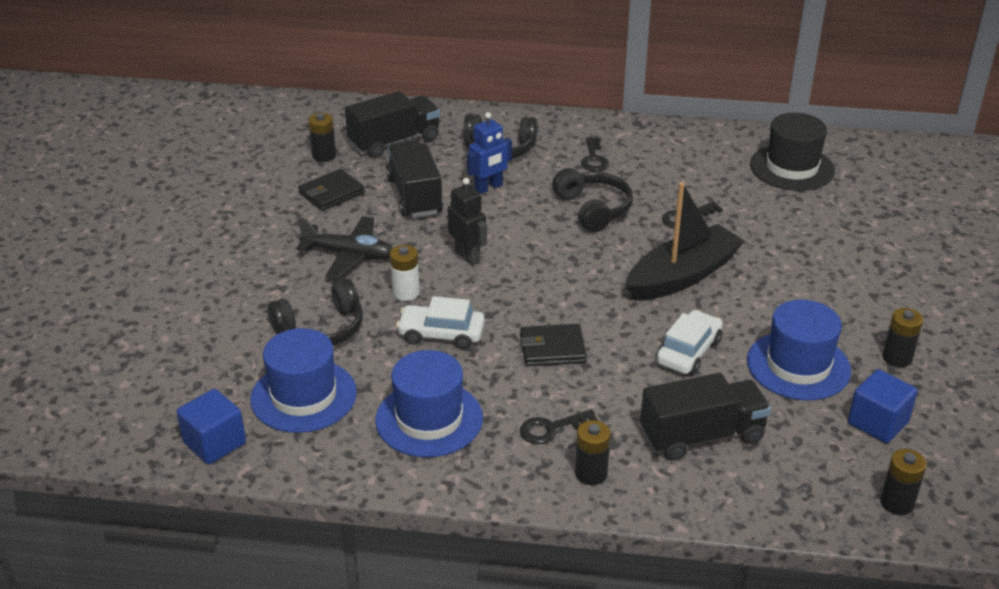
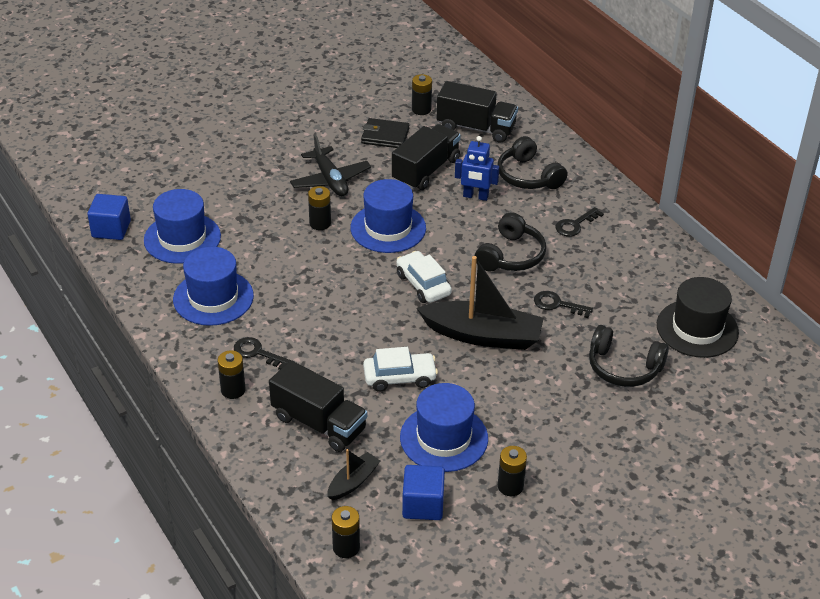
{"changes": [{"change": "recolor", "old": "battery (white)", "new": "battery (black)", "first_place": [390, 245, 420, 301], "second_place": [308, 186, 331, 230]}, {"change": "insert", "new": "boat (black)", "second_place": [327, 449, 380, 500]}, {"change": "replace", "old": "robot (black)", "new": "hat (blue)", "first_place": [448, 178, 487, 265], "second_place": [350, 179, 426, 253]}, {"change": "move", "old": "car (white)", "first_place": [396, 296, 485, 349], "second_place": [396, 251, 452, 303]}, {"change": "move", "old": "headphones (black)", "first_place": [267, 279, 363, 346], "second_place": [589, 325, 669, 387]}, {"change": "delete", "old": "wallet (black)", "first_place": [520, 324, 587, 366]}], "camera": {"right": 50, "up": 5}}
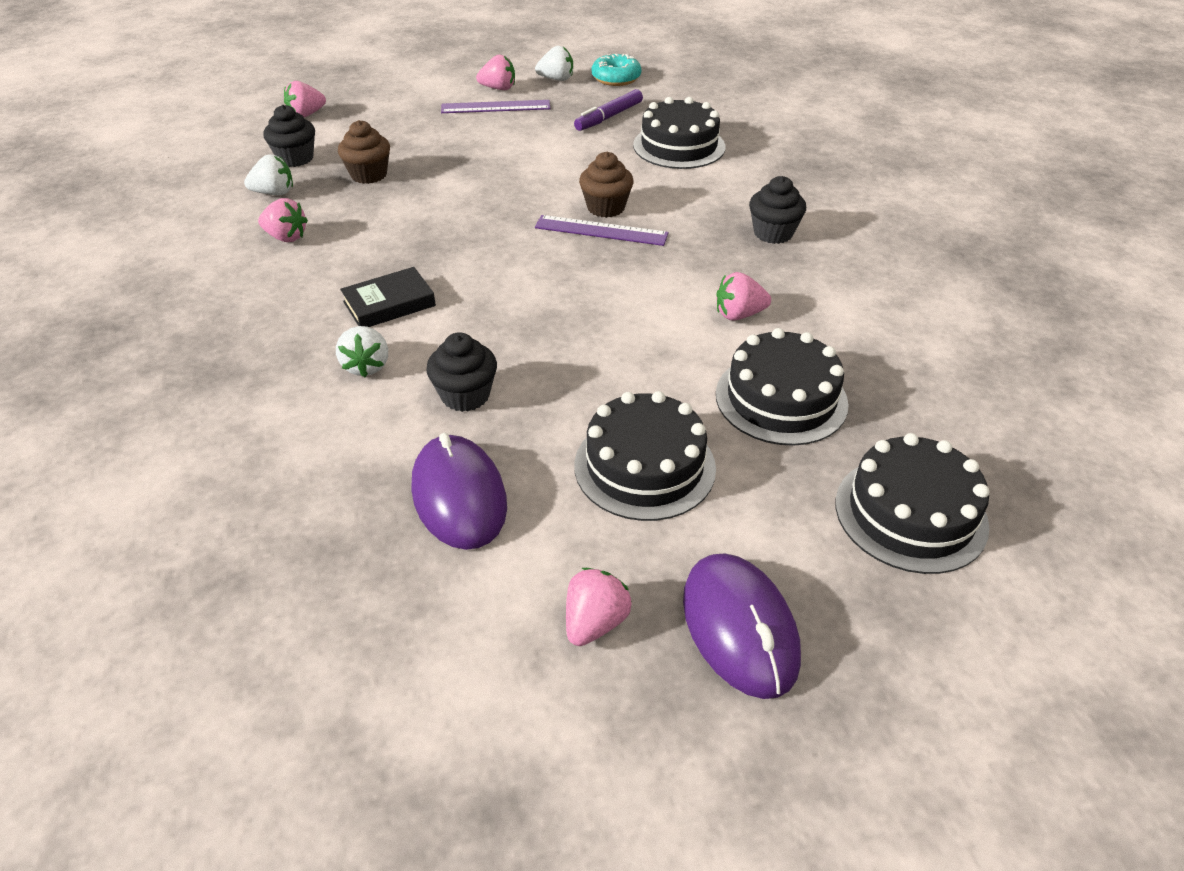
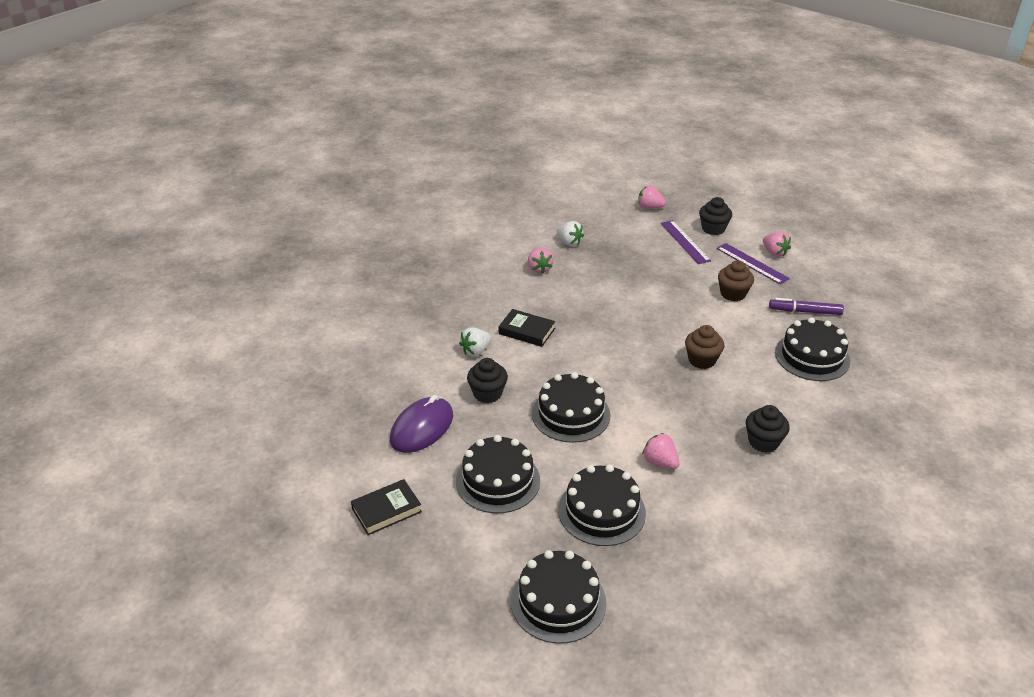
{"changes": [{"change": "replace", "old": "strawberry (pink)", "new": "book (black)", "first_place": [566, 568, 632, 646], "second_place": [351, 479, 422, 535]}, {"change": "insert", "new": "cake (black)", "second_place": [532, 372, 610, 443]}, {"change": "move", "old": "ruler (purple)", "first_place": [535, 215, 669, 246], "second_place": [661, 220, 711, 264]}, {"change": "move", "old": "cupcake (black)", "first_place": [263, 105, 315, 167], "second_place": [699, 197, 732, 235]}, {"change": "move", "old": "cupcake (brown)", "first_place": [338, 120, 390, 184], "second_place": [718, 260, 754, 302]}, {"change": "delete", "old": "strawberry (white)", "first_place": [535, 46, 573, 81]}, {"change": "delete", "old": "donut (turquoise)", "first_place": [592, 54, 641, 86]}, {"change": "delete", "old": "mouse (purple)", "first_place": [683, 553, 801, 699]}], "camera": {"right": 55, "up": -5}}
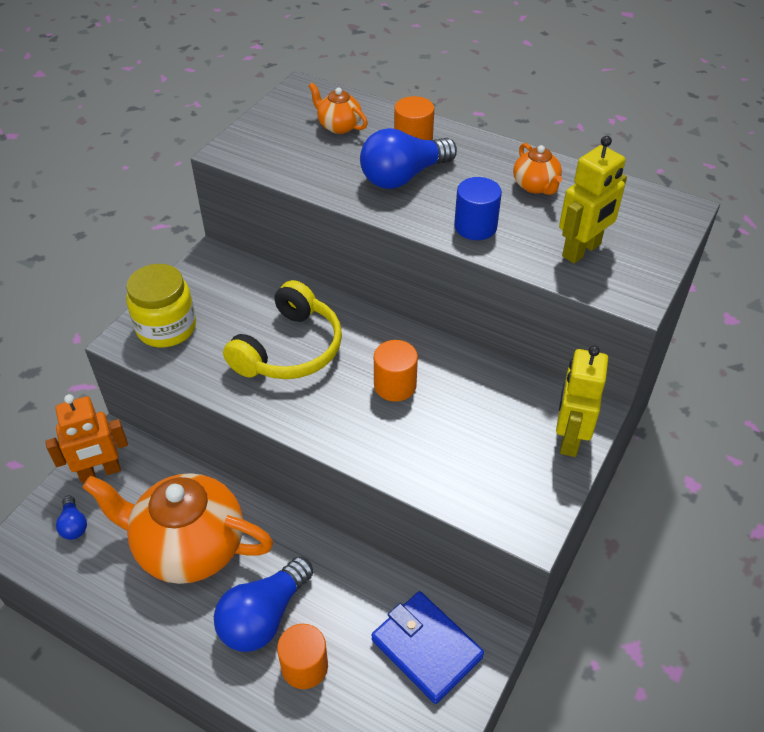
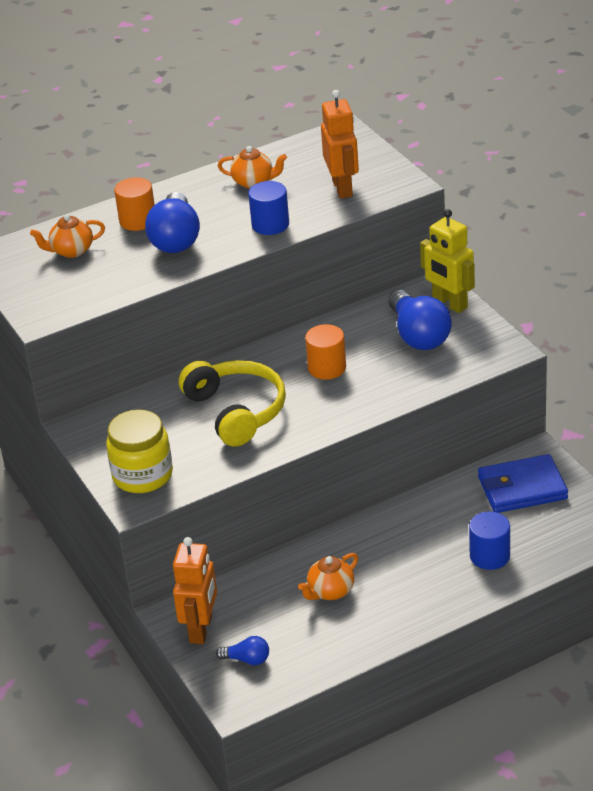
{"changes": [{"change": "resize", "old": "teapot (orange)", "first_place": [82, 473, 273, 584], "second_place": [298, 553, 358, 600], "factor": 0.45}, {"change": "recolor", "old": "robot (yellow)", "new": "robot (orange)", "first_place": [559, 136, 627, 263], "second_place": [321, 90, 359, 199]}, {"change": "move", "old": "light bulb (blue)", "first_place": [214, 556, 313, 652], "second_place": [389, 290, 452, 350]}, {"change": "recolor", "old": "cylinder (orange)", "new": "cylinder (blue)", "first_place": [277, 624, 328, 689], "second_place": [469, 511, 510, 570]}], "camera": {"right": -55, "up": -10}}
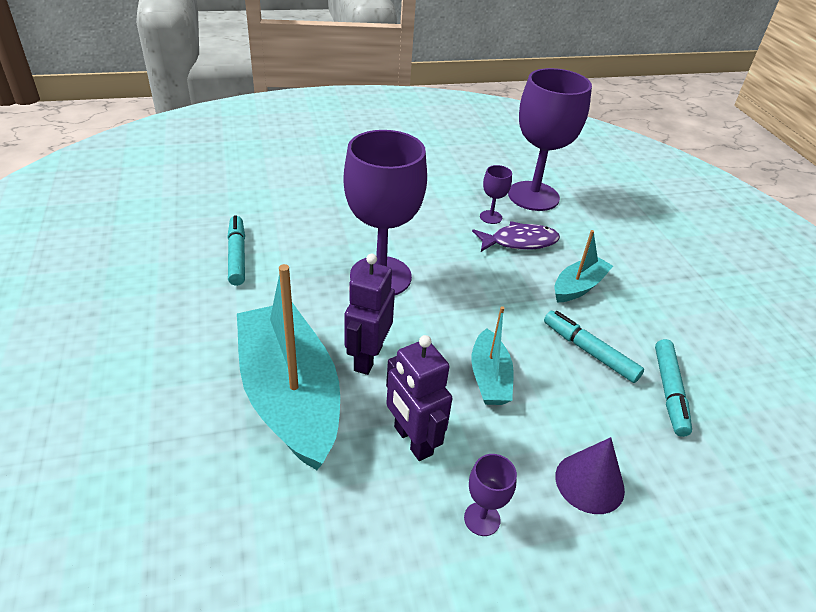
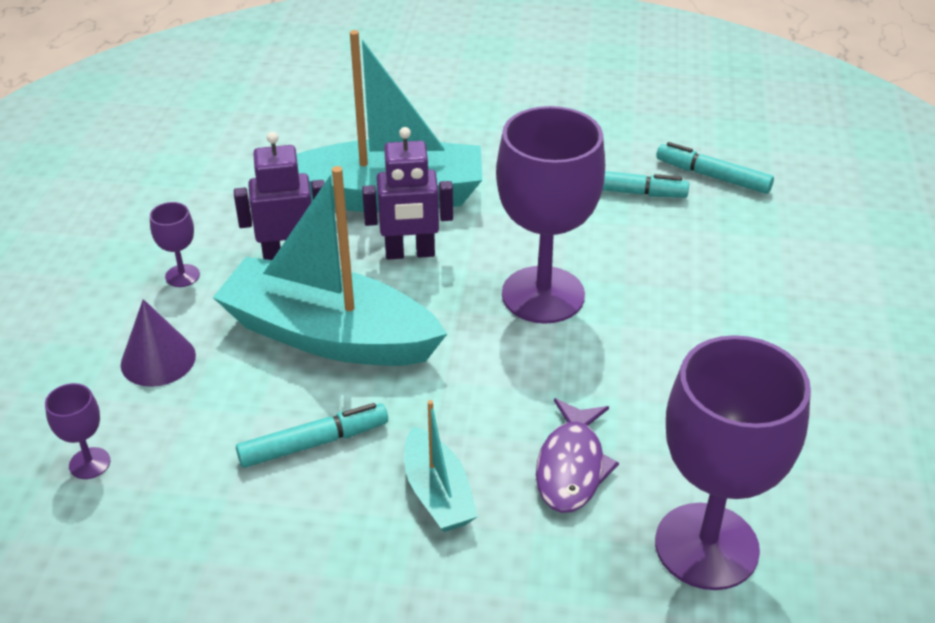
{"changes": [{"change": "move", "old": "goblet (purple)", "first_place": [480, 165, 512, 224], "second_place": [45, 383, 110, 479]}, {"change": "resize", "old": "boat (turquoise)", "first_place": [471, 306, 514, 405], "second_place": [213, 166, 447, 366], "factor": 2.03}, {"change": "rotate", "old": "robot (purple)", "first_place": [344, 253, 395, 375], "second_place": [362, 127, 453, 259], "degrees": 135}, {"change": "move", "old": "marker (turquoise)", "first_place": [655, 339, 692, 437], "second_place": [656, 142, 774, 194]}], "camera": {"right": 115, "up": 0}}
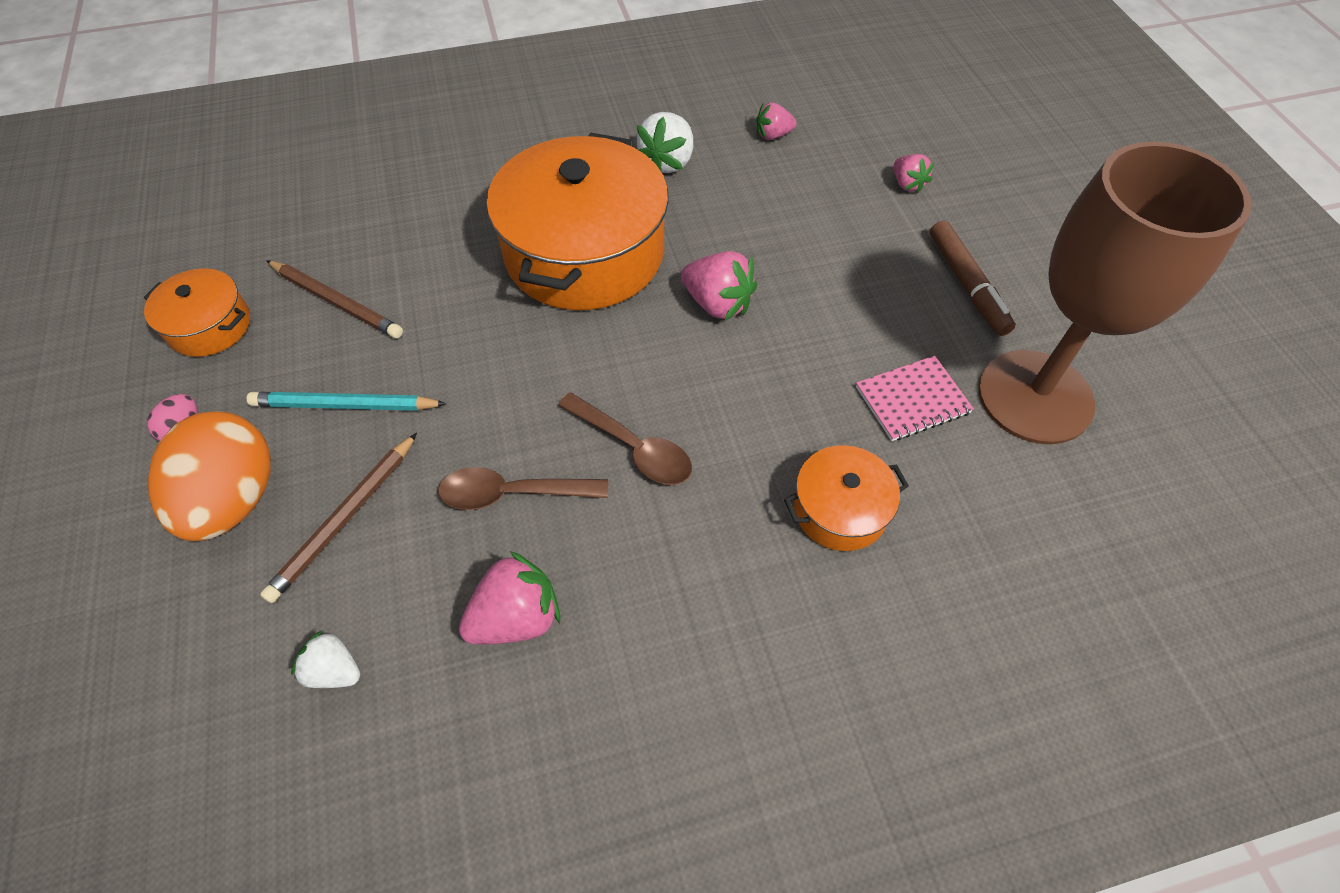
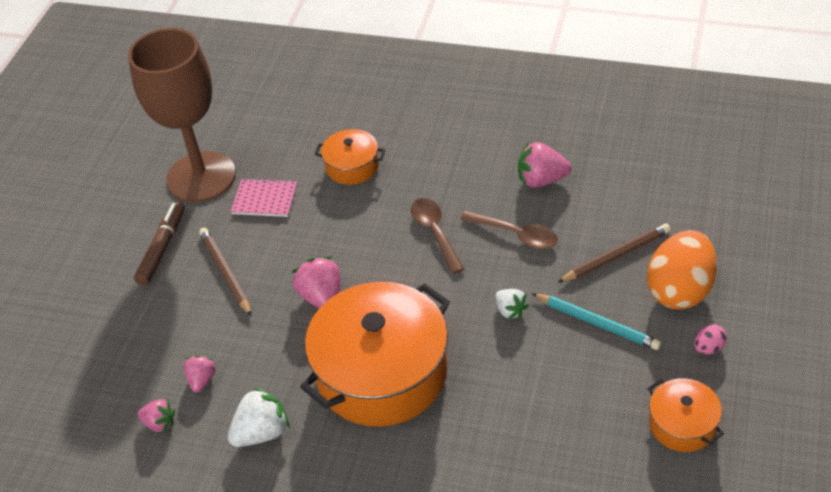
{"changes": [{"change": "move", "old": "strawberry (pink)", "first_place": [894, 154, 934, 194], "second_place": [184, 355, 216, 392]}, {"change": "move", "old": "pencil (brown)", "first_place": [266, 260, 403, 338], "second_place": [199, 228, 251, 316]}, {"change": "move", "old": "strawberry (white)", "first_place": [291, 631, 360, 688], "second_place": [496, 289, 529, 320]}], "camera": {"right": -145, "up": -10}}
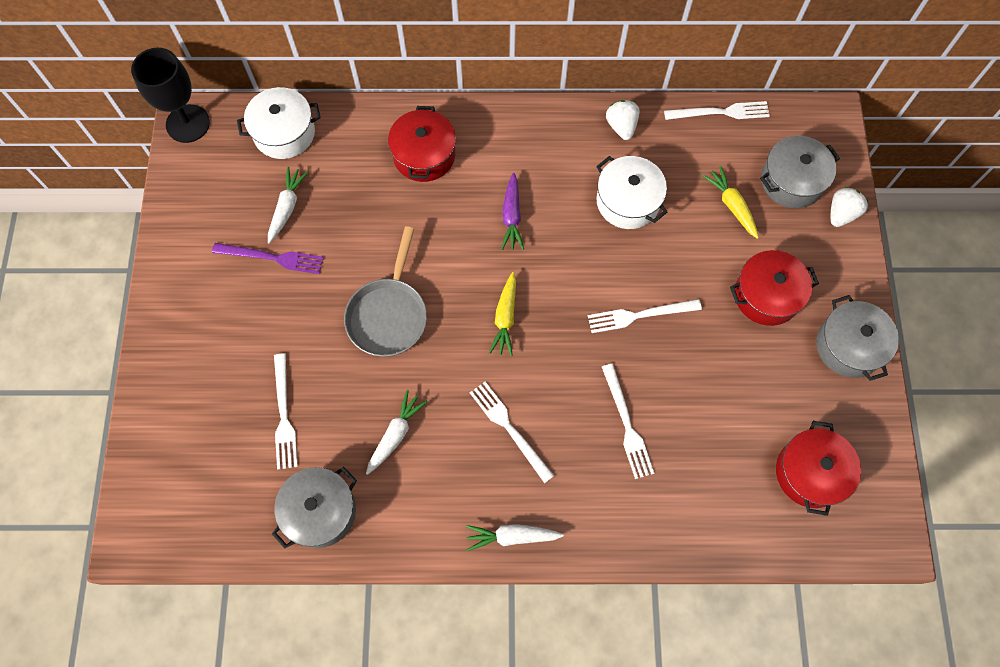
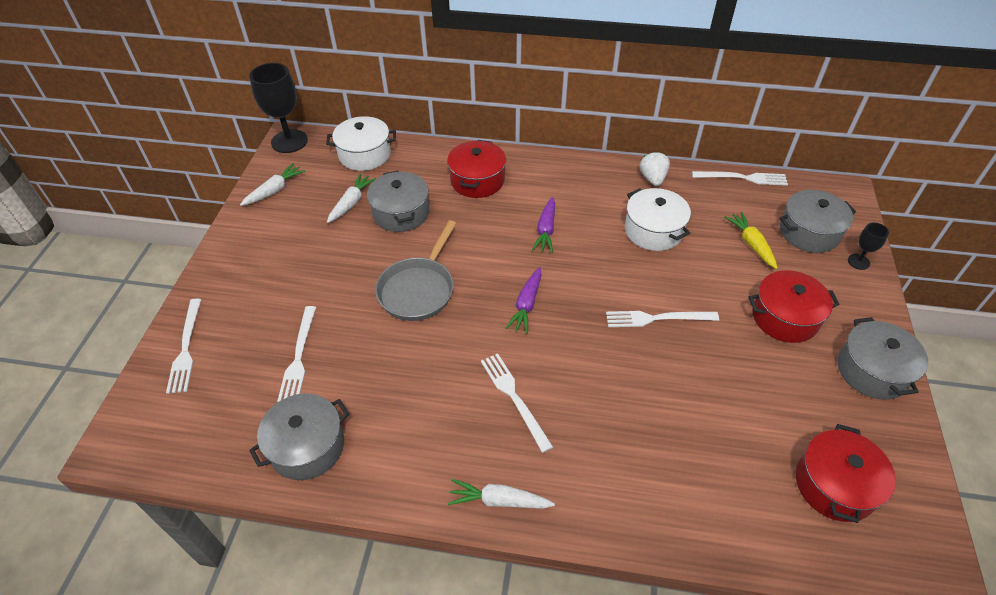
{"changes": [{"change": "move", "old": "fork (white)", "first_place": [602, 364, 654, 479], "second_place": [166, 299, 201, 394]}, {"change": "move", "old": "carrot (white)", "first_place": [366, 390, 428, 475], "second_place": [240, 163, 305, 206]}, {"change": "insert", "new": "pot (grey)", "second_place": [367, 170, 429, 232]}, {"change": "recolor", "old": "carrot (yellow)", "new": "carrot (purple)", "first_place": [489, 272, 516, 356], "second_place": [506, 267, 542, 334]}, {"change": "replace", "old": "strawberry (white)", "new": "goblet (black)", "first_place": [831, 187, 869, 227], "second_place": [848, 222, 889, 270]}, {"change": "delete", "old": "fork (purple)", "first_place": [212, 243, 324, 274]}], "camera": {"right": 10, "up": -20}}
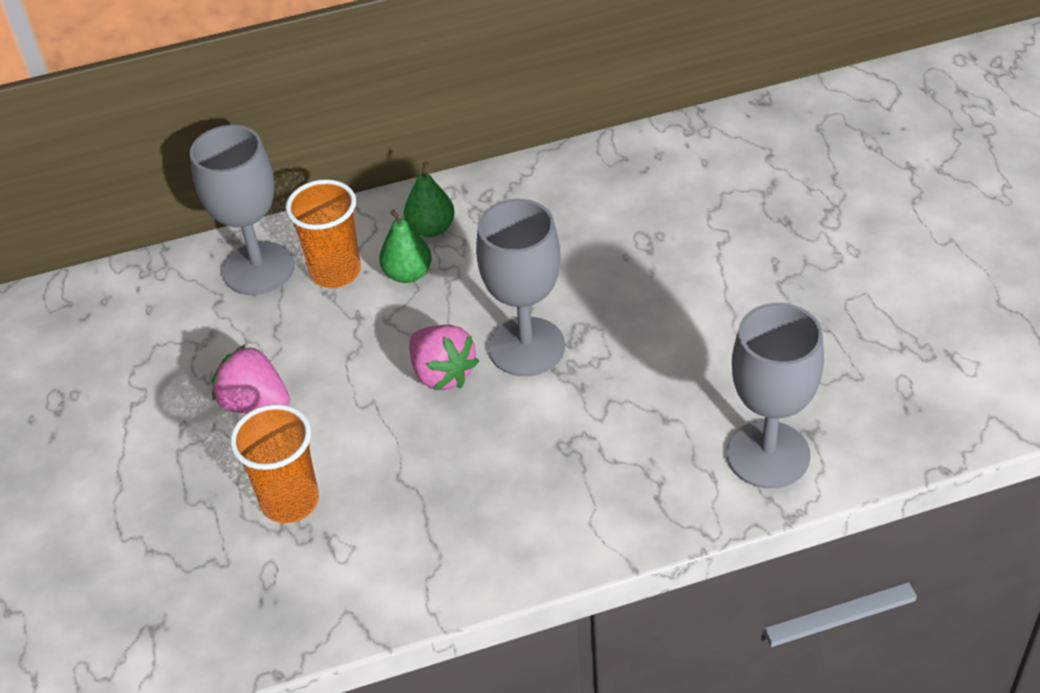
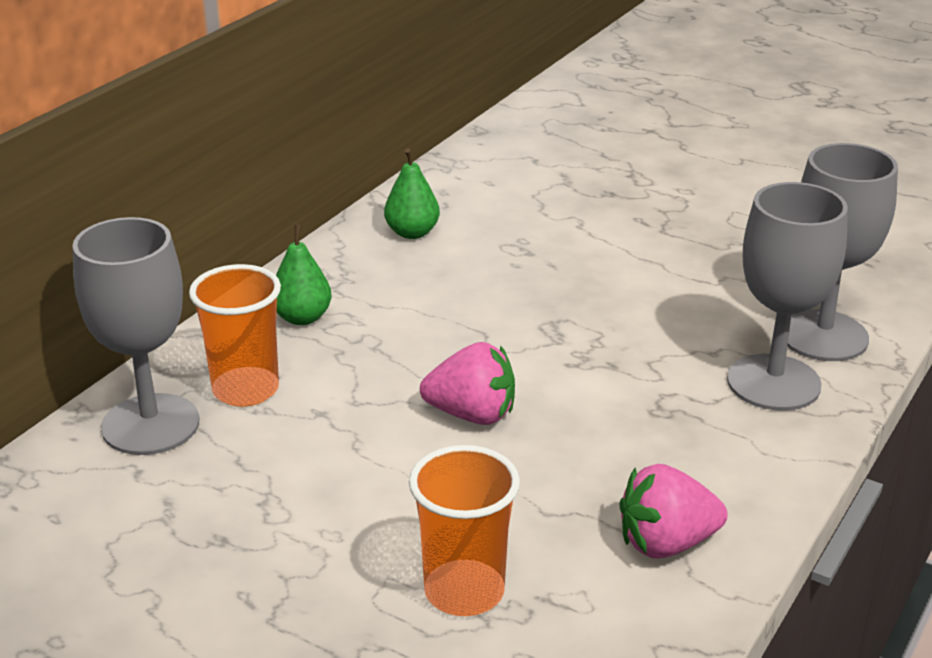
{"changes": [{"change": "move", "old": "pear (green)", "first_place": [379, 209, 432, 283], "second_place": [384, 148, 440, 239]}, {"change": "move", "old": "strawberry (pink)", "first_place": [212, 344, 290, 413], "second_place": [620, 464, 728, 558]}, {"change": "move", "old": "goblet (grey)", "first_place": [476, 199, 565, 376], "second_place": [727, 182, 848, 411]}], "camera": {"right": -45, "up": -15}}
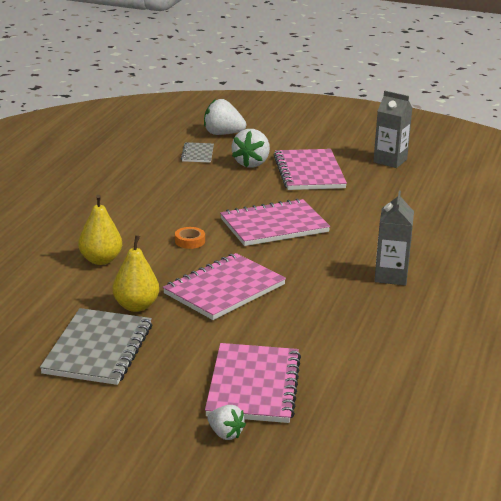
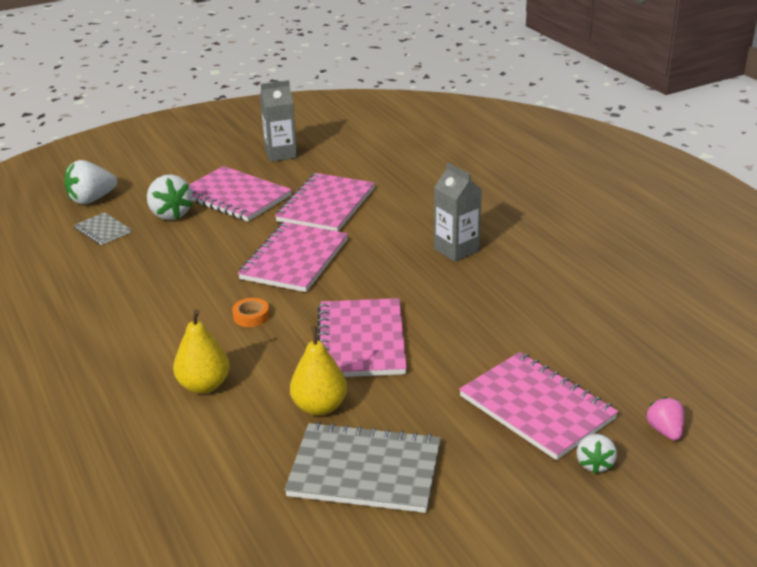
{"changes": [{"change": "insert", "new": "notebook (pink)", "second_place": [275, 173, 375, 231]}, {"change": "rotate", "old": "notebook (grey)", "first_place": [40, 308, 152, 385], "second_place": [284, 422, 441, 513], "degrees": -45}, {"change": "rotate", "old": "strawberry (white)", "first_place": [208, 405, 246, 440], "second_place": [577, 434, 617, 474], "degrees": 105}, {"change": "insert", "new": "strawberry (pink)", "second_place": [646, 397, 685, 440]}], "camera": {"right": -45, "up": 5}}
